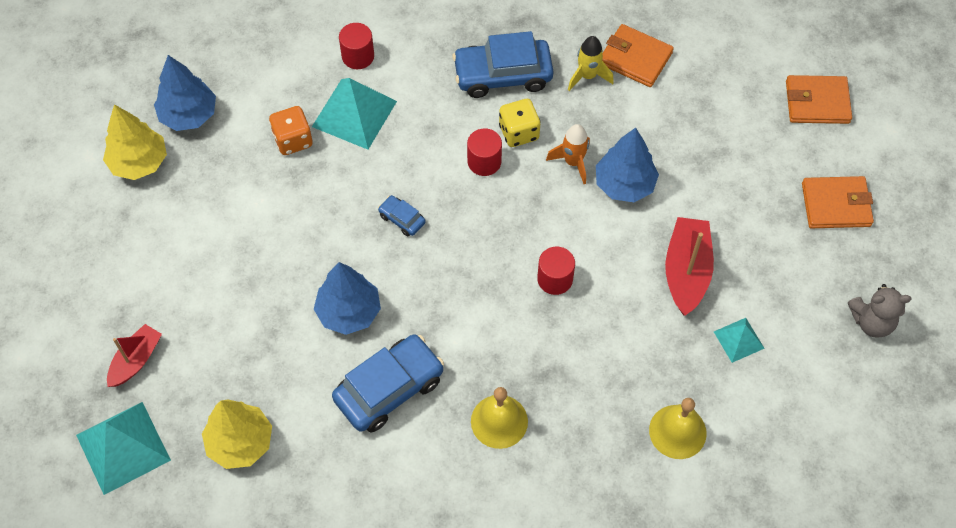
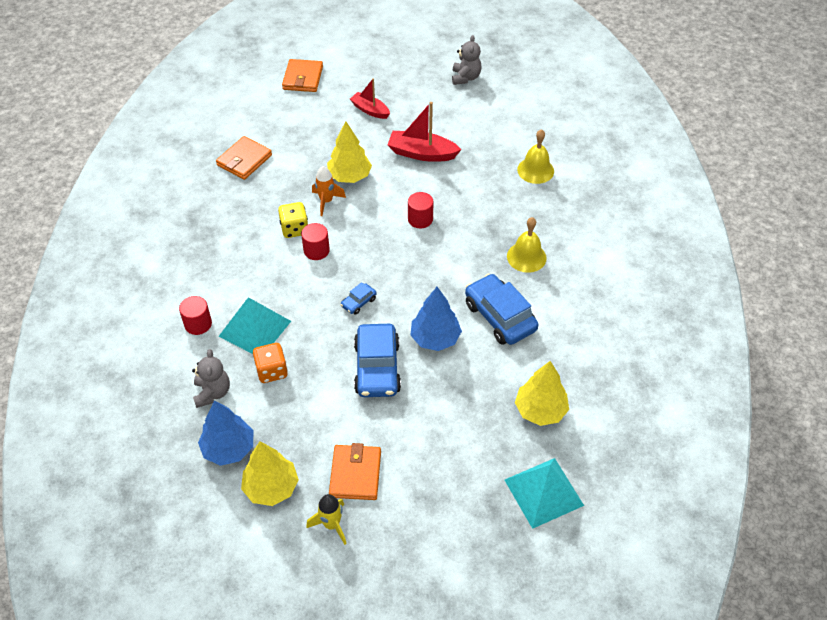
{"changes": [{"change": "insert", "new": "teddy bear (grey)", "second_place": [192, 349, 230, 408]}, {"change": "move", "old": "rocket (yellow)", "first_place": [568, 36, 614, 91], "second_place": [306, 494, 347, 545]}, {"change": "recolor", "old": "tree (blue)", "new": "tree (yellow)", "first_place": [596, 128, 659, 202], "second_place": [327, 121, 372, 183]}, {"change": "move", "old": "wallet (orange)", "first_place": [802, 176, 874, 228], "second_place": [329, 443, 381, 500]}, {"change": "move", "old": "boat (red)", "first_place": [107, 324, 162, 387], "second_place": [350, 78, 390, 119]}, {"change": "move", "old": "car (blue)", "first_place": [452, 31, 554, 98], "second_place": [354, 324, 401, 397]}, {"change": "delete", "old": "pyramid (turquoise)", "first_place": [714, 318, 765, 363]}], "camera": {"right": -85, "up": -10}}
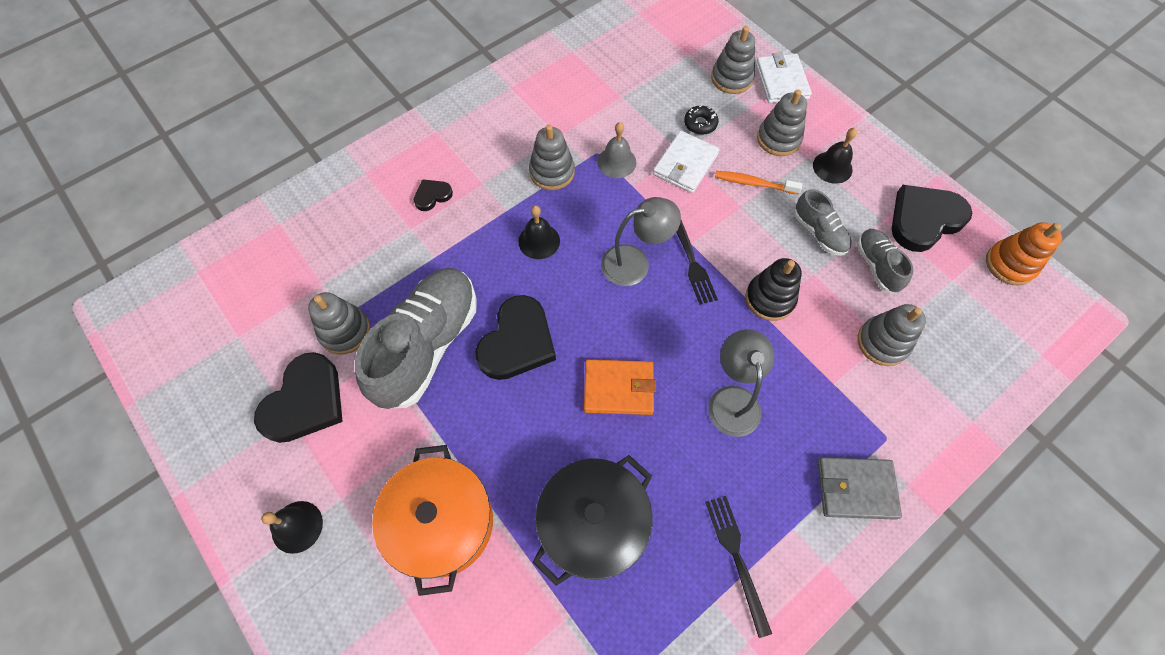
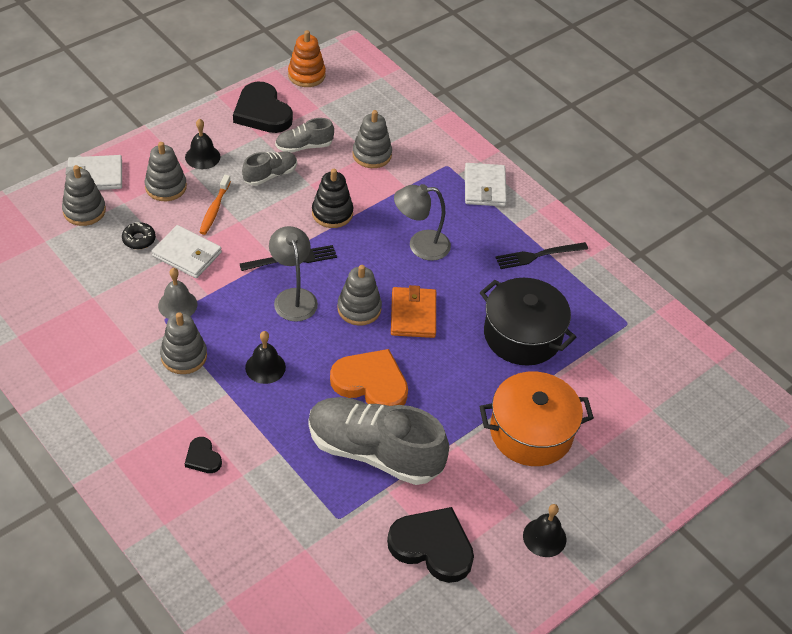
{"changes": [{"change": "recolor", "old": "heart (black)", "new": "heart (orange)", "first_place": [475, 295, 556, 380], "second_place": [330, 349, 408, 406]}, {"change": "move", "old": "stacking toy (grey)", "first_place": [308, 292, 370, 354], "second_place": [337, 265, 382, 325]}, {"change": "recolor", "old": "wallet (grey)", "new": "wallet (white)", "first_place": [818, 457, 902, 520], "second_place": [465, 163, 507, 207]}], "camera": {"right": -95, "up": -15}}
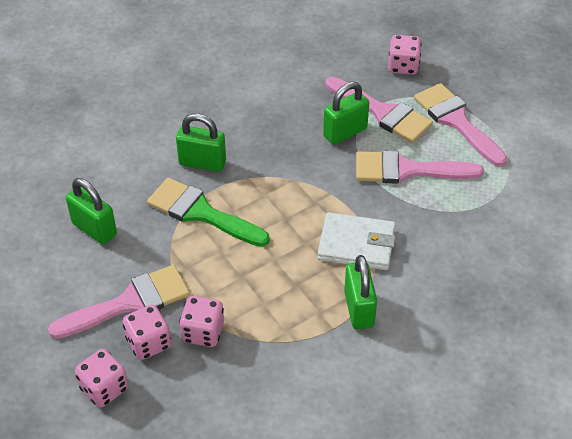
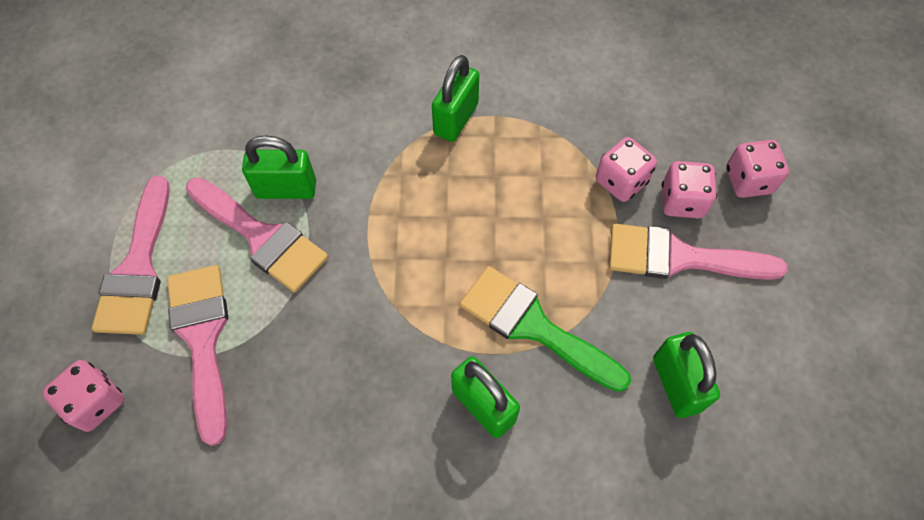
{"changes": [{"change": "move", "old": "padlock (green)", "first_place": [323, 82, 369, 145], "second_place": [242, 135, 316, 199]}, {"change": "rotate", "old": "brush (green)", "first_place": [147, 178, 270, 247], "second_place": [460, 266, 631, 392], "degrees": 150}, {"change": "delete", "old": "wallet (white)", "first_place": [317, 212, 396, 270]}], "camera": {"right": -145, "up": 15}}
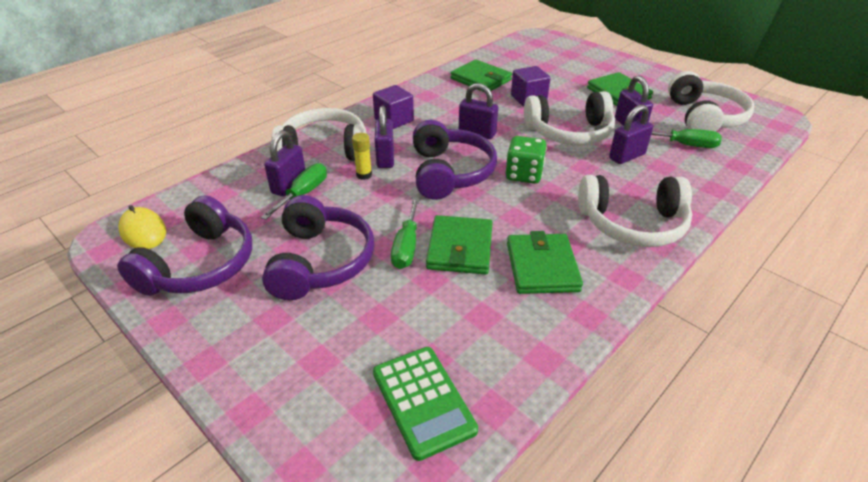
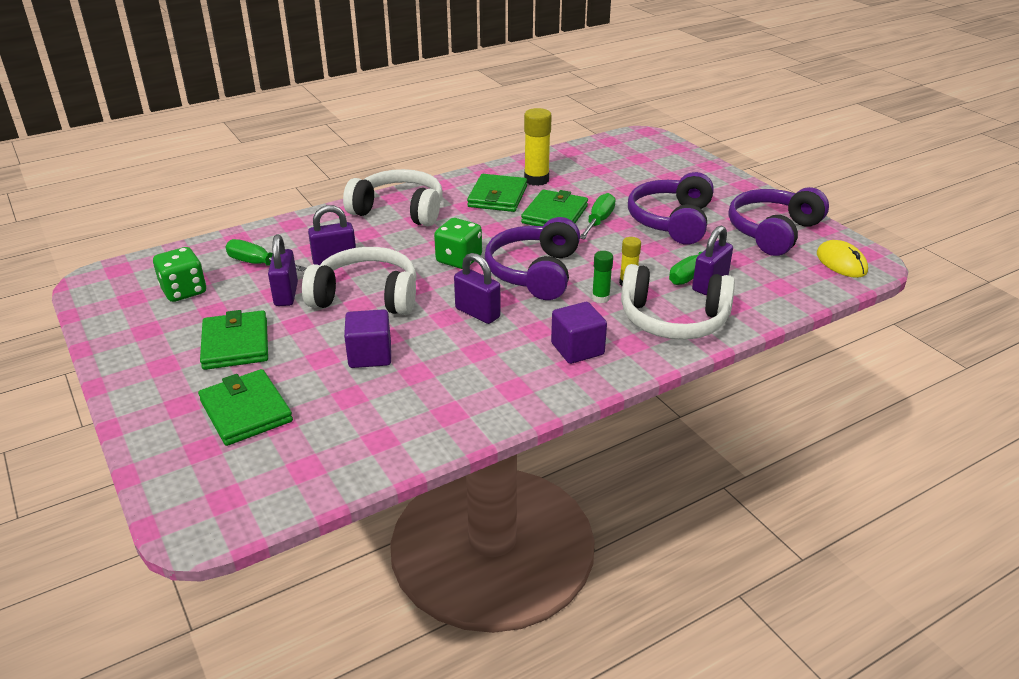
{"changes": [{"change": "replace", "old": "headphones (white)", "new": "dice (green)", "first_place": [668, 71, 754, 132], "second_place": [153, 247, 206, 302]}, {"change": "move", "old": "wallet (green)", "first_place": [451, 59, 512, 92], "second_place": [198, 369, 293, 446]}, {"change": "insert", "new": "glue stick (yellow)", "second_place": [524, 108, 552, 186]}, {"change": "replace", "old": "padlock (purple)", "new": "glue stick (green)", "first_place": [375, 105, 394, 168], "second_place": [592, 251, 613, 303]}, {"change": "delete", "old": "calculator (green)", "first_place": [373, 347, 478, 461]}], "camera": {"right": -165, "up": -5}}
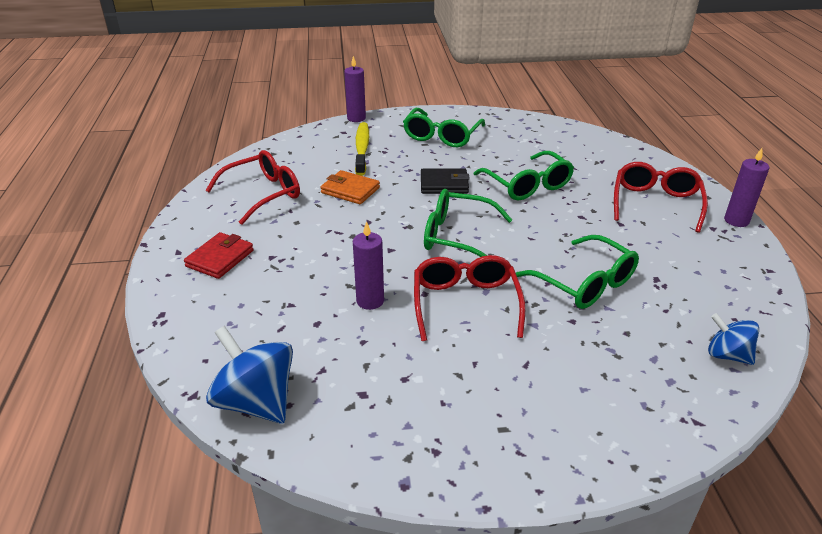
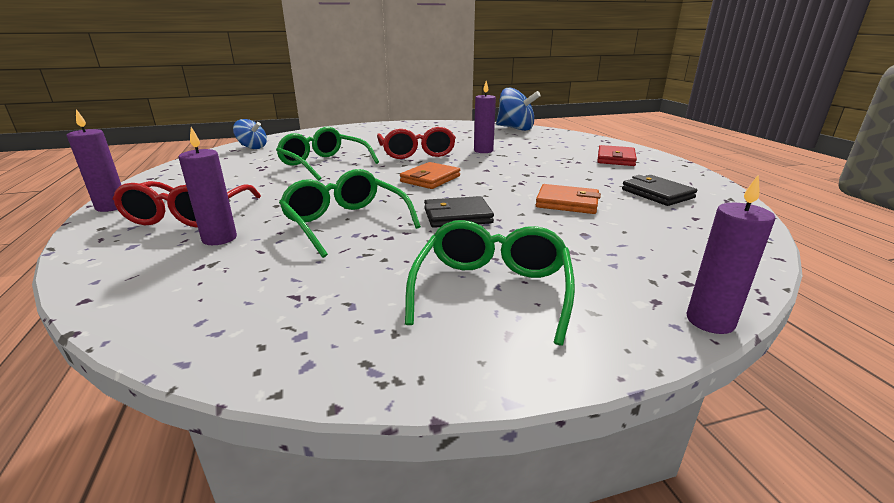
{"changes": [{"change": "insert", "new": "candle (purple)", "second_place": [178, 127, 237, 245]}, {"change": "replace", "old": "glasses (green)", "new": "wallet (orange)", "first_place": [424, 189, 512, 257], "second_place": [400, 162, 460, 189]}, {"change": "replace", "old": "glasses (red)", "new": "wallet (black)", "first_place": [205, 150, 300, 225], "second_place": [622, 175, 697, 206]}, {"change": "delete", "old": "toothbrush (yellow)", "first_place": [355, 122, 369, 176]}], "camera": {"right": 170, "up": -10}}
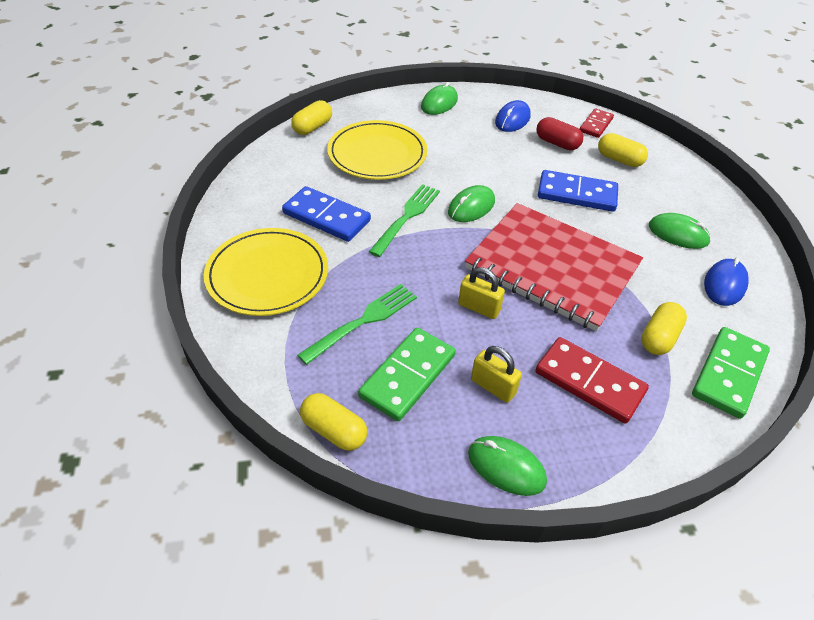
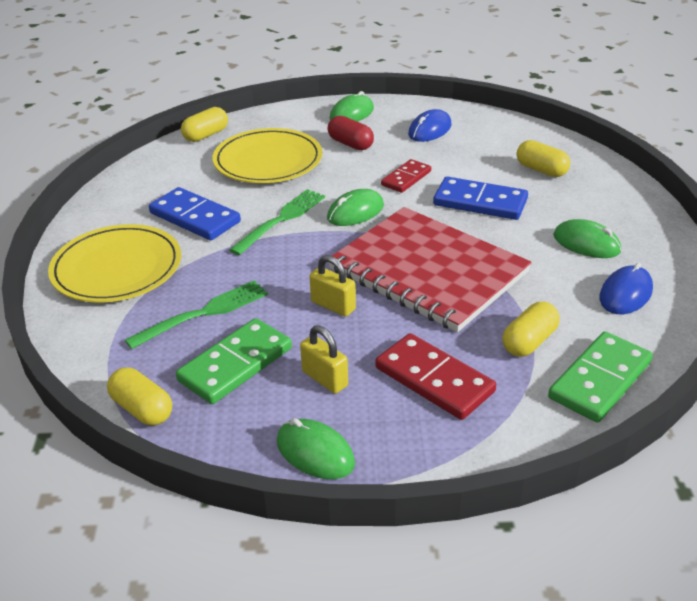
{"changes": [{"change": "move", "old": "capsule (red)", "first_place": [537, 117, 583, 150], "second_place": [328, 116, 374, 150]}, {"change": "move", "old": "domino (red)", "first_place": [580, 108, 614, 138], "second_place": [381, 159, 431, 193]}], "camera": {"right": 10, "up": -10}}
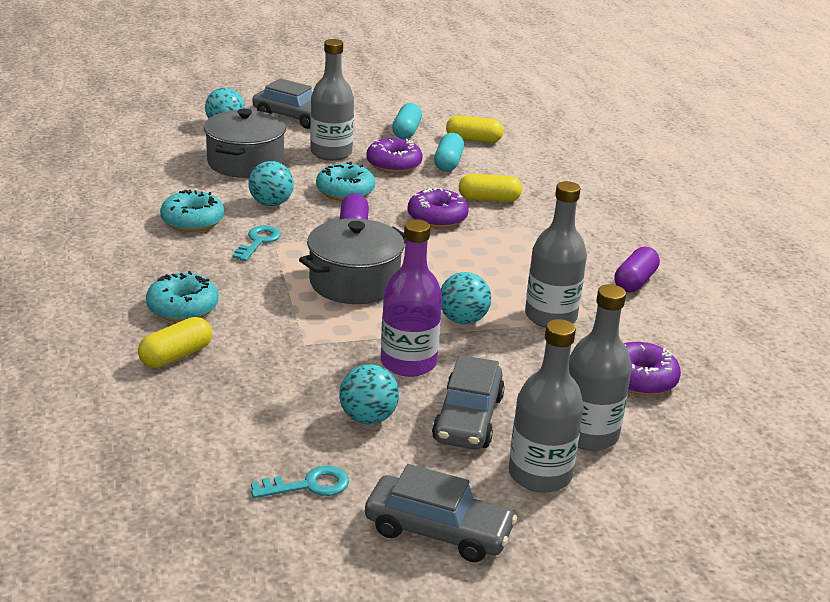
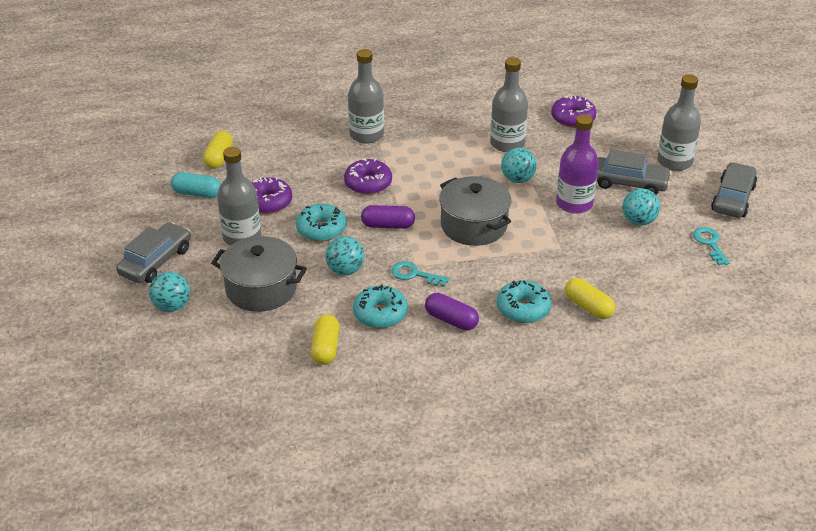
{"changes": [{"change": "move", "old": "capsule (yellow)", "first_place": [459, 174, 522, 202], "second_place": [311, 314, 340, 365]}, {"change": "move", "old": "bottle (grey)", "first_place": [569, 284, 632, 451], "second_place": [348, 49, 384, 144]}, {"change": "move", "old": "capsule (purple)", "first_place": [614, 247, 660, 293], "second_place": [425, 293, 479, 331]}, {"change": "delete", "old": "capsule (turquoise)", "first_place": [434, 133, 464, 172]}], "camera": {"right": -85, "up": 10}}
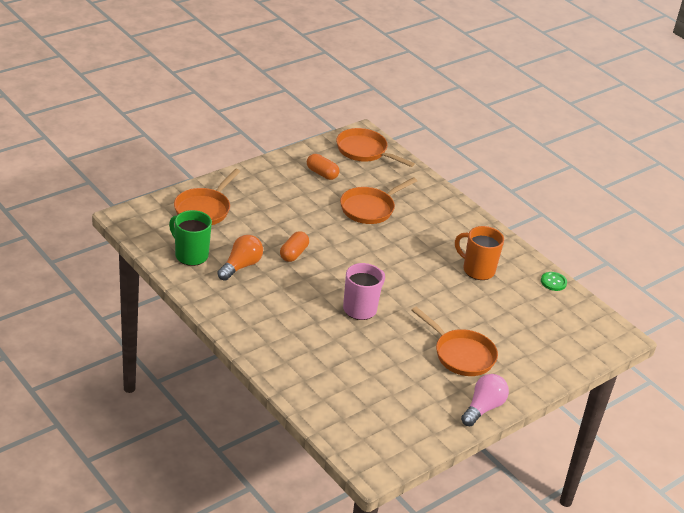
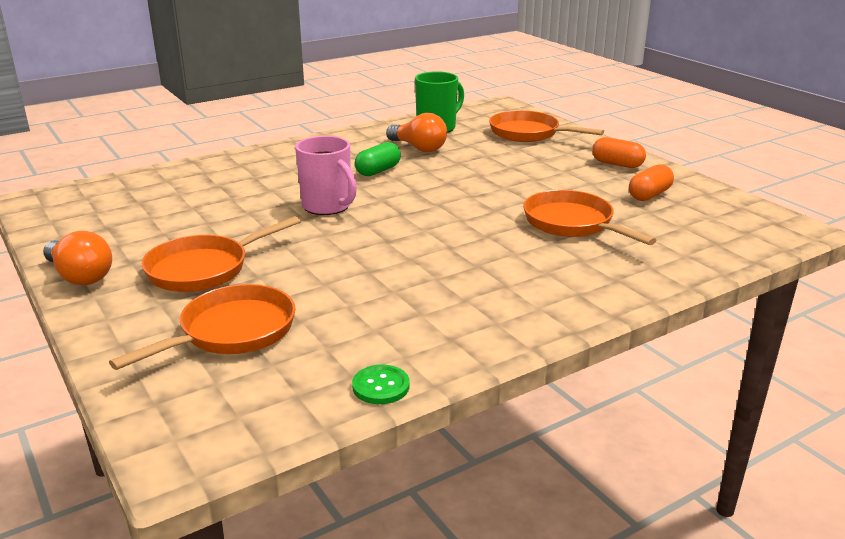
{"changes": [{"change": "recolor", "old": "light bulb (pink)", "new": "light bulb (orange)", "first_place": [461, 374, 509, 426], "second_place": [43, 231, 112, 285]}, {"change": "move", "old": "pan (orange)", "first_place": [336, 128, 415, 167], "second_place": [109, 284, 295, 370]}, {"change": "insert", "new": "capsule (green)", "second_place": [355, 142, 401, 176]}, {"change": "move", "old": "capsule (orange)", "first_place": [280, 231, 309, 262], "second_place": [592, 137, 646, 168]}, {"change": "delete", "old": "mug (orange)", "first_place": [455, 226, 504, 280]}], "camera": {"right": 100, "up": -10}}
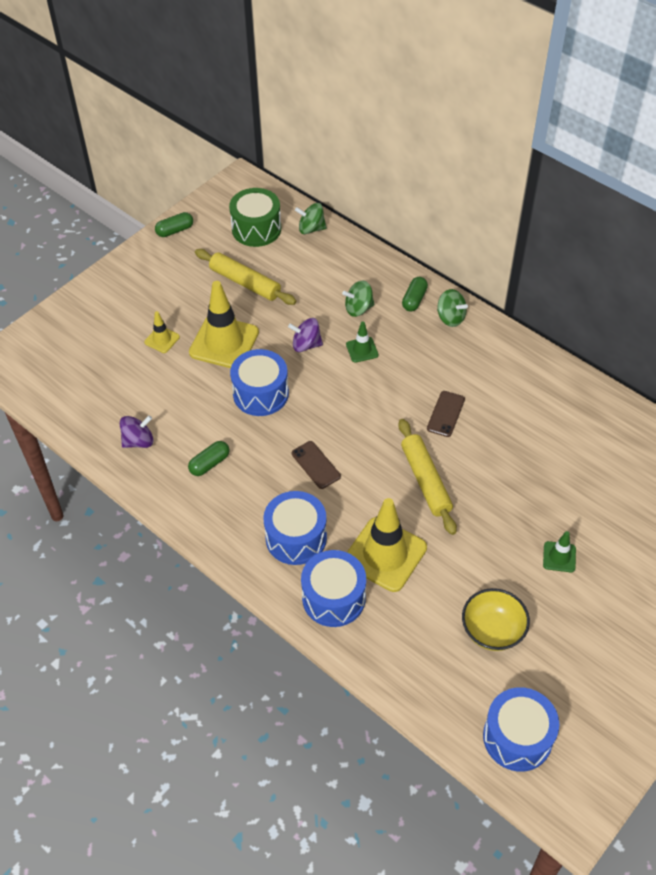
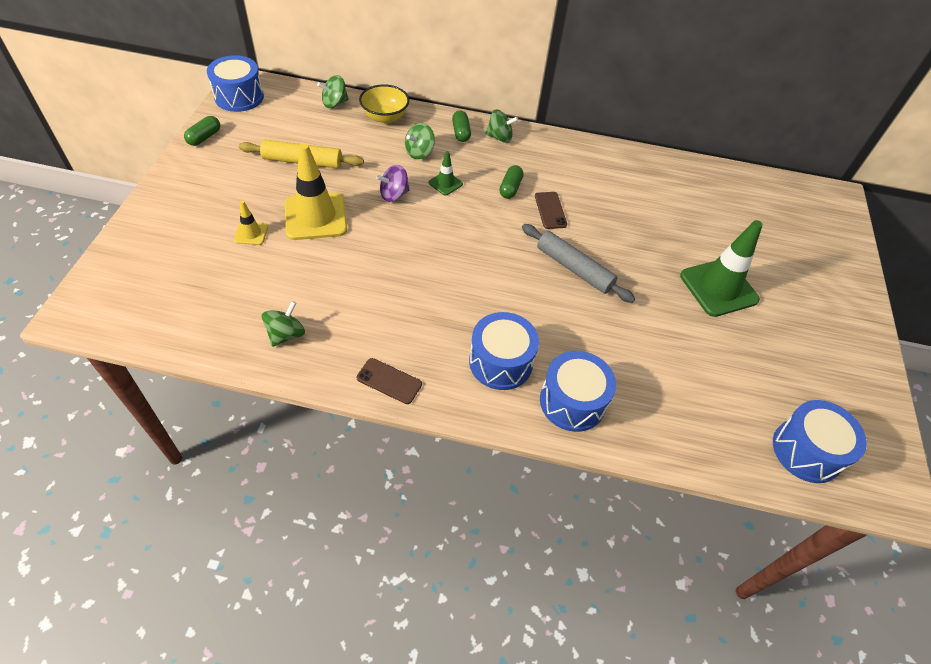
{"changes": [{"change": "move", "old": "drum (blue)", "first_place": [230, 349, 289, 416], "second_place": [207, 55, 264, 112]}, {"change": "recolor", "old": "spinning top (purple)", "new": "spinning top (green)", "first_place": [120, 415, 154, 448], "second_place": [262, 301, 305, 347]}, {"change": "move", "old": "phone (brown)", "first_place": [292, 441, 341, 489], "second_place": [357, 358, 422, 404]}, {"change": "move", "old": "bowl (yellow)", "first_place": [462, 588, 530, 651], "second_place": [359, 84, 409, 124]}, {"change": "move", "old": "capsule (green)", "first_place": [188, 441, 230, 476], "second_place": [499, 165, 524, 199]}, {"change": "recolor", "old": "rolling pin (yellow)", "new": "rolling pin (grey)", "first_place": [398, 419, 457, 535], "second_place": [522, 224, 635, 303]}, {"change": "resize", "old": "traffic cone (green)", "first_place": [543, 531, 576, 572], "second_place": [680, 220, 763, 317], "factor": 2.1}, {"change": "delete", "old": "drum (green)", "first_place": [229, 188, 281, 247]}, {"change": "delete", "old": "traffic cone (yellow)", "first_place": [347, 498, 427, 592]}], "camera": {"right": -35, "up": 0}}
